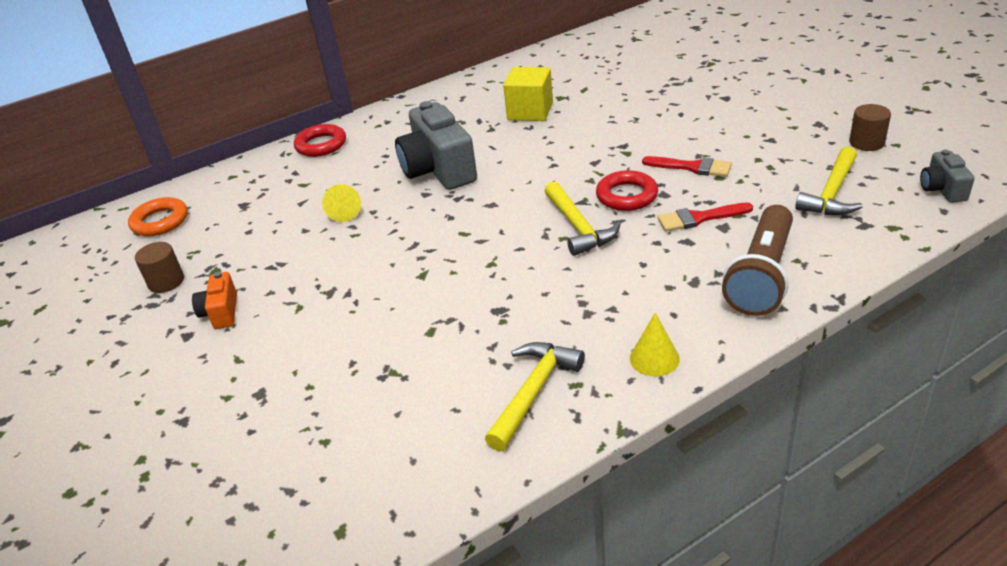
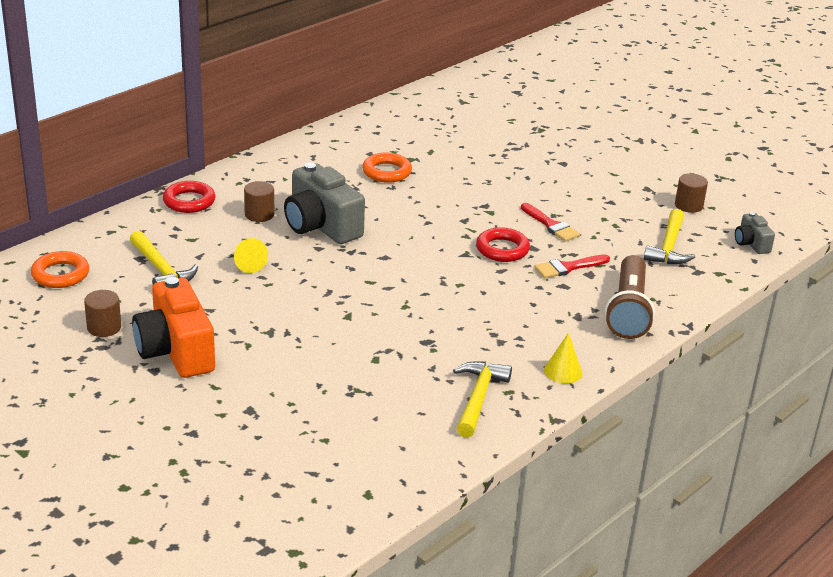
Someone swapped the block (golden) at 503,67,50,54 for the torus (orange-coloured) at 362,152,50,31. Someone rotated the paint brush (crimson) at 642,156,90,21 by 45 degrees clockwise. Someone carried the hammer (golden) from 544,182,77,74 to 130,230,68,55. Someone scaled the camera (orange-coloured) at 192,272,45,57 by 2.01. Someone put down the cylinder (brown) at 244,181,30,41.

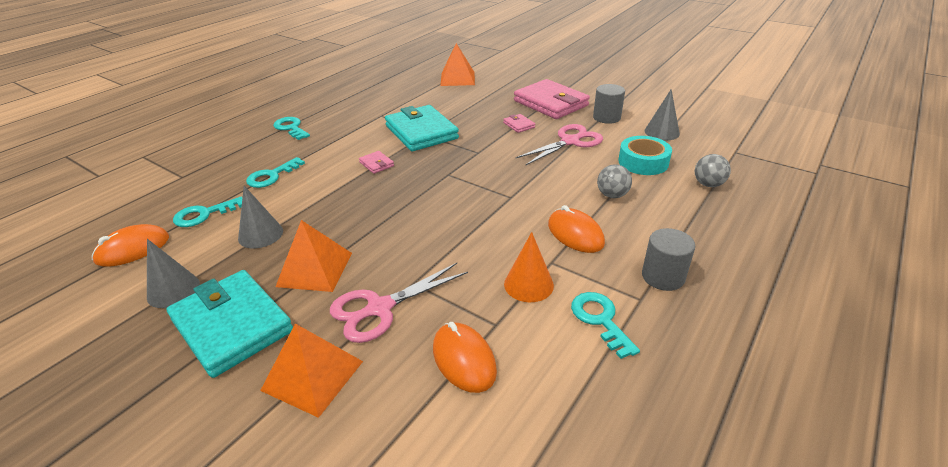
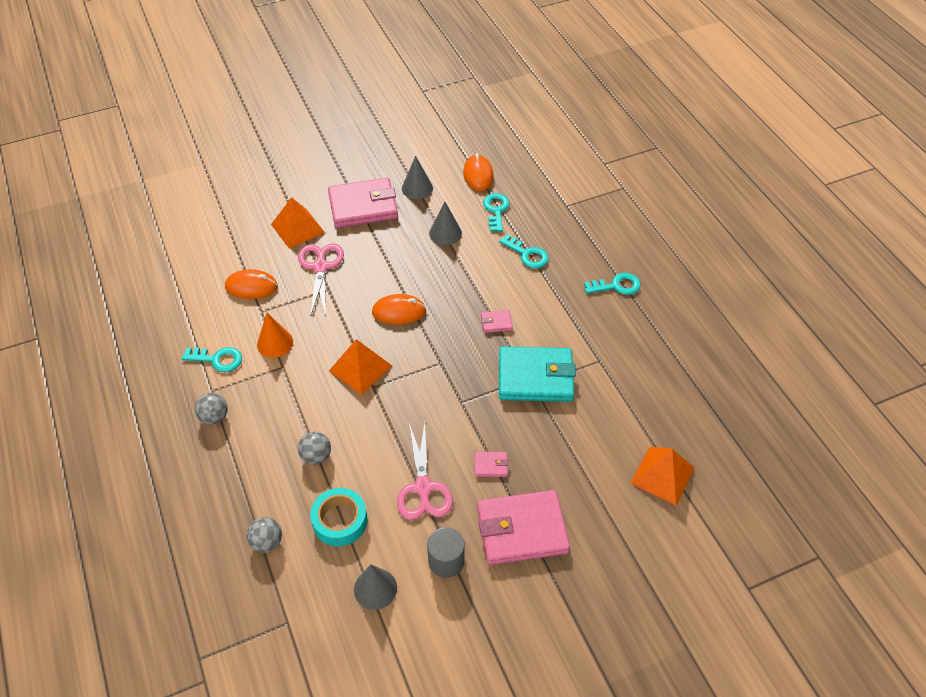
Someone rotated the latchkey (aqua) at 246,157,59,31 by 150 degrees clockwise. Someone carried the PC mouse (orange-coloured) from 548,205,57,48 to 372,294,54,30. Someone carried the solid pyramid (orange-coloured) from 275,220,77,72 to 329,339,63,56. Someone swapped the cylinder (gray) at 642,228,53,63 for the sphere (gray) at 195,393,33,32. Someone repainted the wallet (aqua) at 166,270,127,108, which became the wallet (rose-pink) at 328,178,70,50.

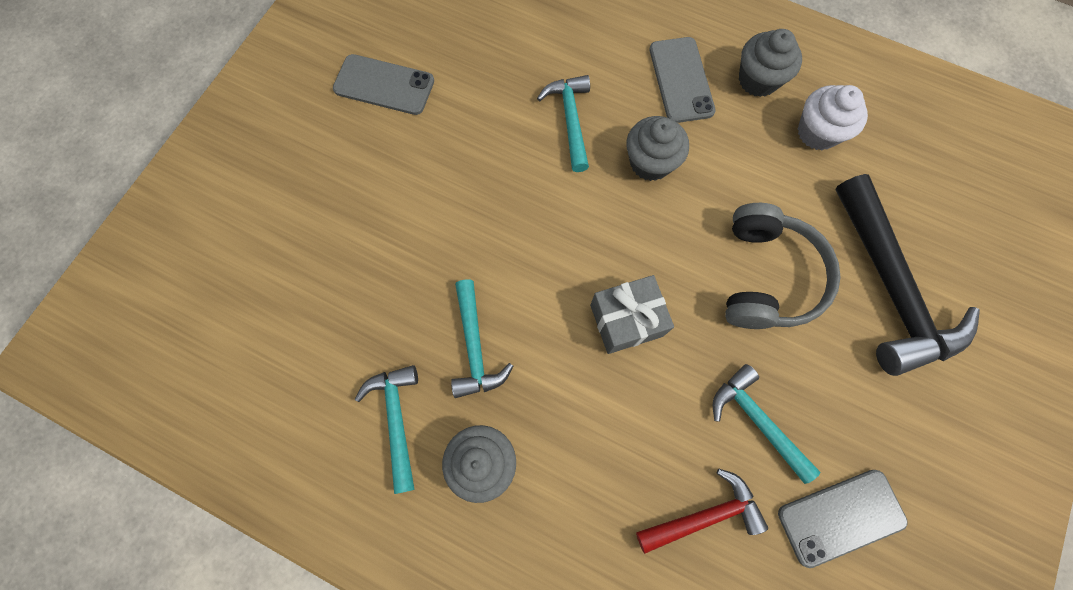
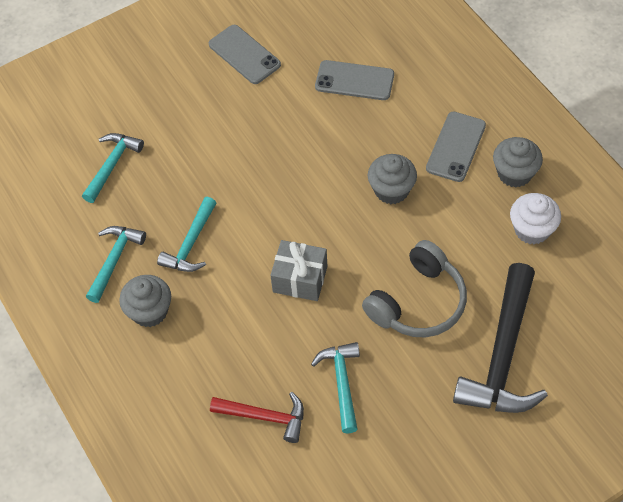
Someone carried the hammer (aqua) from 537,75,53,97 to 82,133,62,70. Someone carried the mobile phone (gray) from 778,470,130,98 to 315,60,79,40.

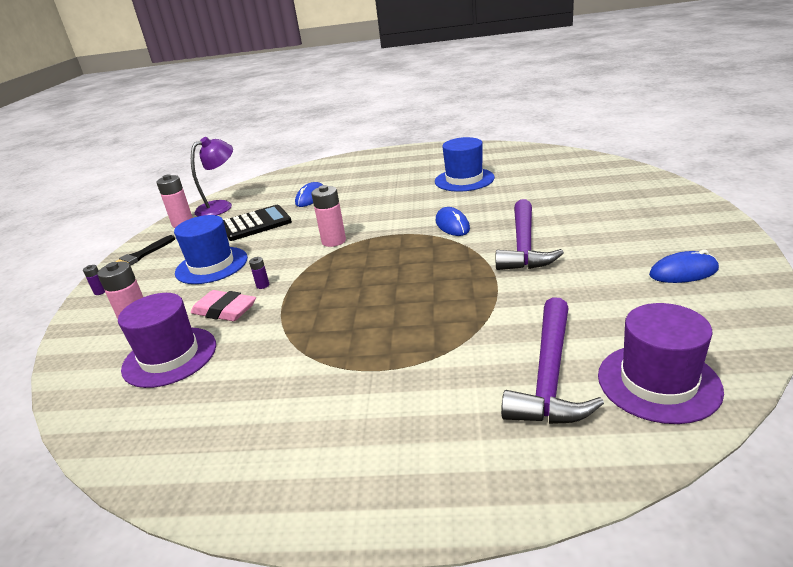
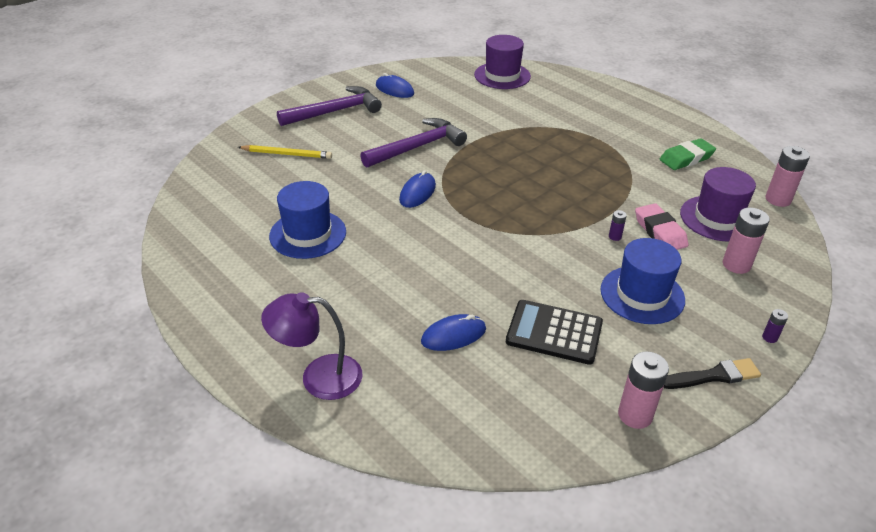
Someone carried the desk lamp (violet) from 191,137,42,79 to 261,292,102,108. Someone carried the power cell (rose-pink) from 311,185,35,62 to 766,146,44,61. Someone carried the hammer (violet) from 501,297,103,127 to 277,86,105,40. Someone put down the pencil eraser (green) at 660,138,56,32. Someone put down the pencil (golden) at 238,145,94,14.

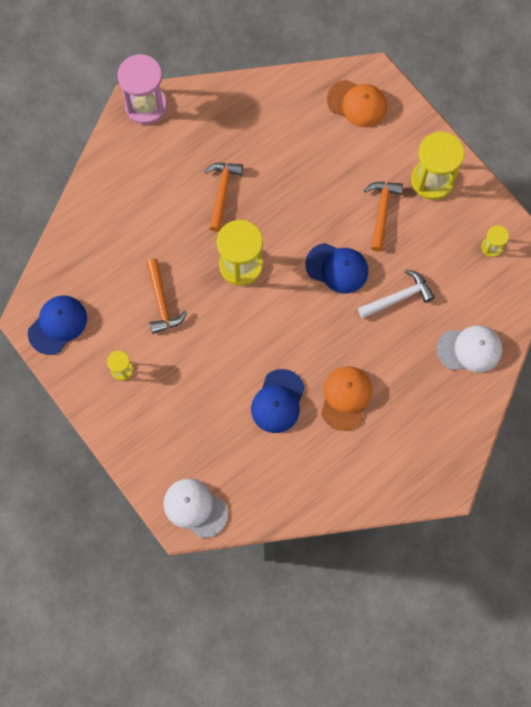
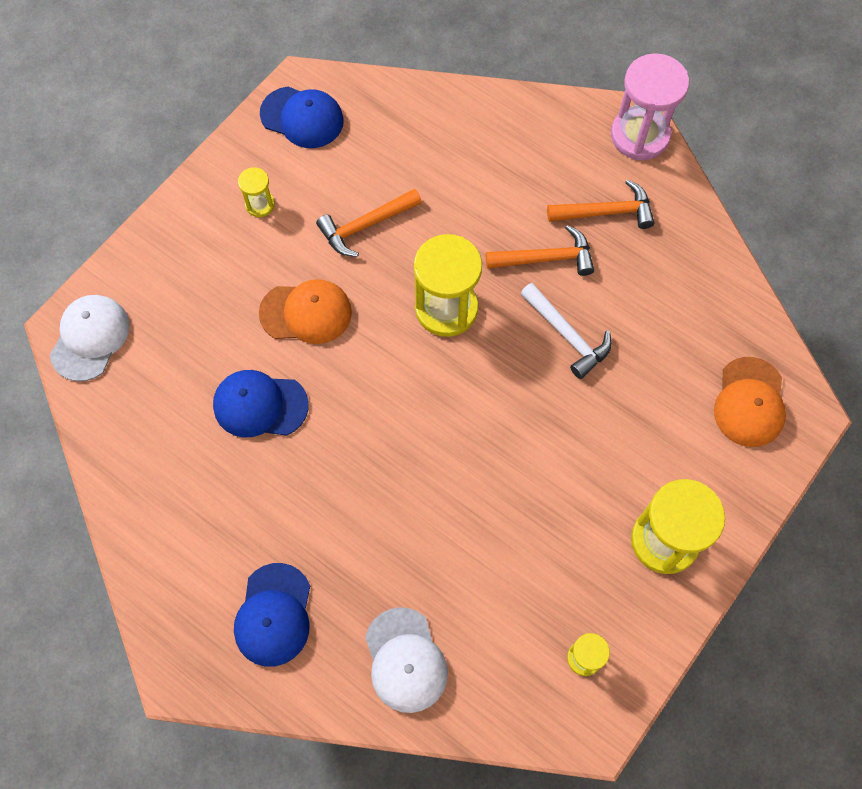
Someone carried the hammer (orange-coloured) from 364,182,39,69 to 547,179,108,50. Someone carried the baseball cap (blue) from 305,243,63,50 to 234,563,76,104. Someone carried the hammer (snow-white) from 358,270,77,49 to 520,283,92,96. Someone carried the baseball cap (orange-coloured) from 321,366,51,65 to 259,279,93,65.

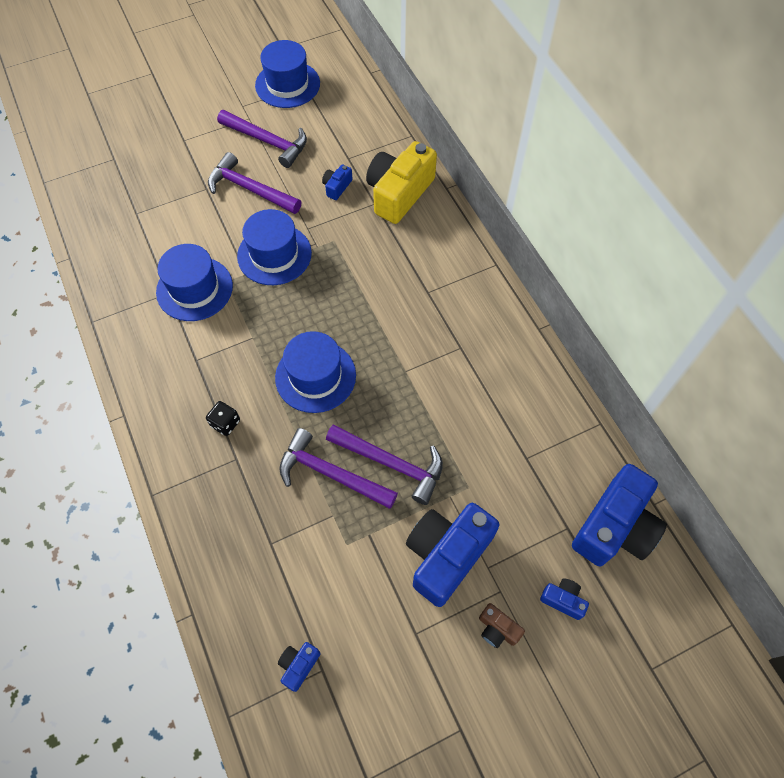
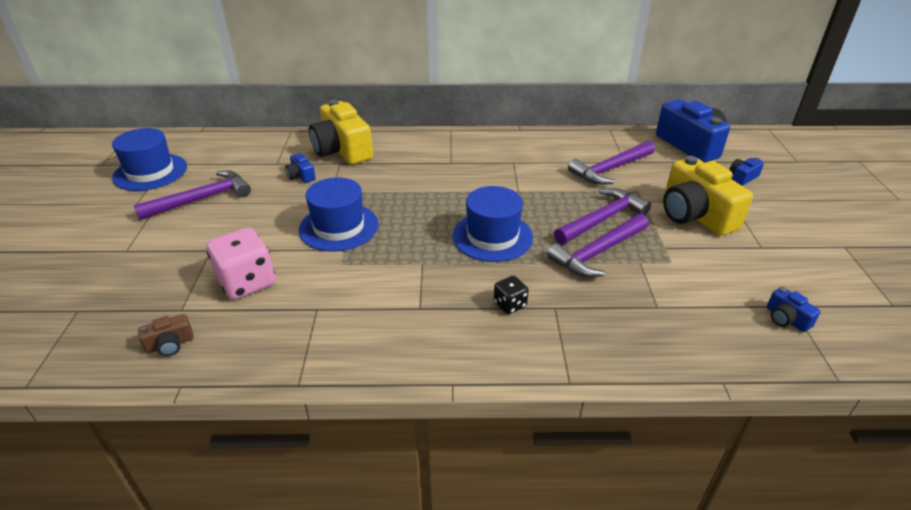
Someone carried the hammer (violet) from 208,152,93,62 to 568,141,87,44. Someone took away the top hat (blue) at 156,244,77,77. Someone repainted the camera (blue) at 406,503,93,104, which became the camera (golden) at 663,156,90,80. Someone carried the camera (brown) from 479,603,46,45 to 138,314,56,42. Someone put down the game die (rose-pink) at 206,227,69,73.

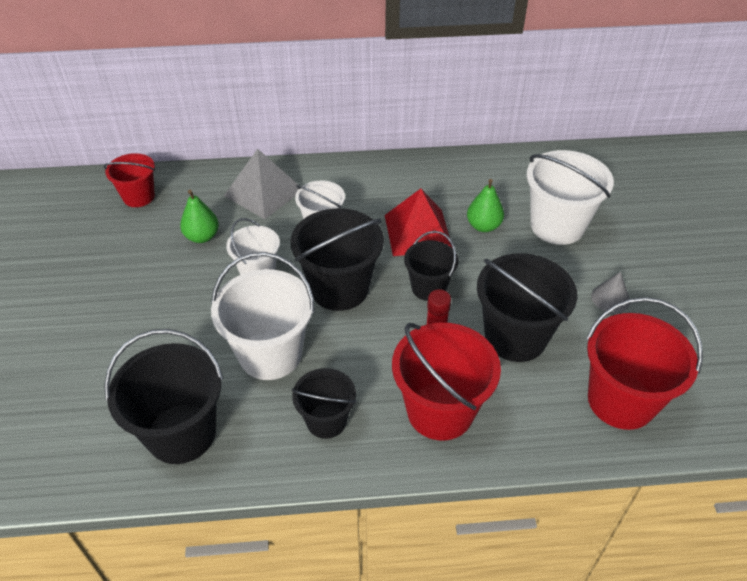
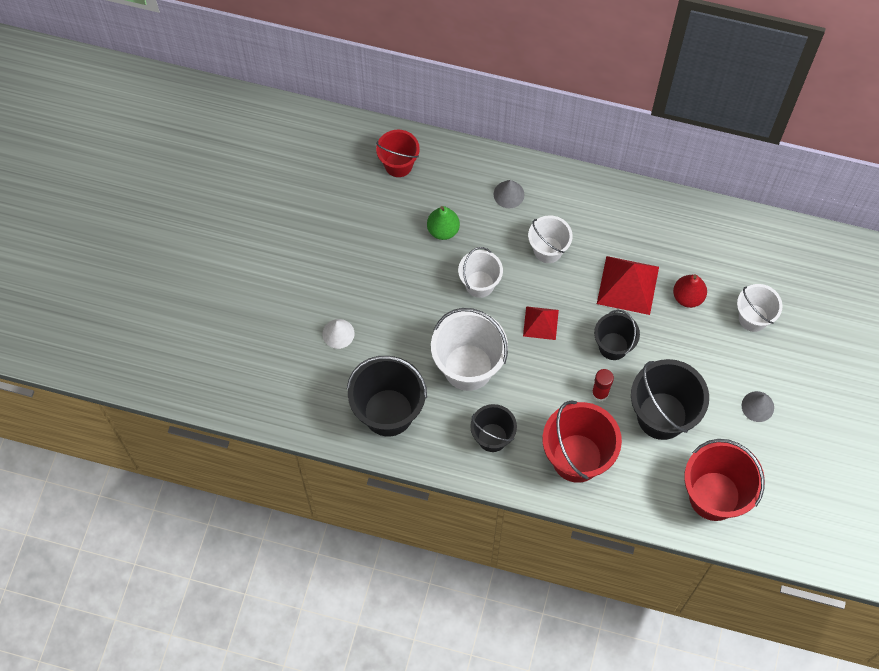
Someone swapped the solid pyramid (gray) at 224,149,74,70 for the solid cone (gray) at 494,180,30,28. Someone scaled the bucket (snow-white) at 527,150,87,95 by 0.60. Someone repainted the pear fruit (green) at 467,179,37,53, which became the pear fruit (crimson) at 673,275,34,33. Someone swapped the bucket (ebony) at 291,208,93,103 for the solid pyramid (crimson) at 523,306,36,34. Someone put down the solid cone (snow-white) at 323,319,32,30.

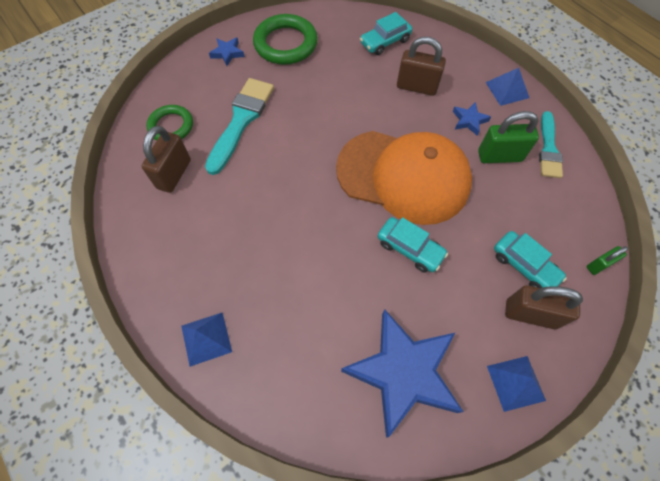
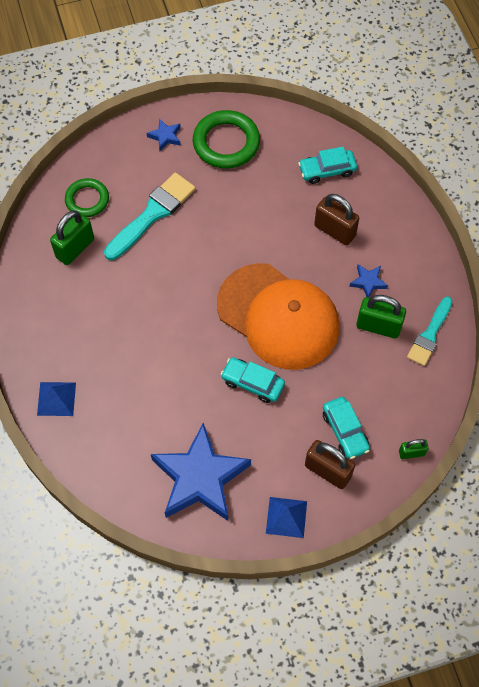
Someone took away the solid pyramid (blue) at 485,68,44,38. Someone repainted the padlock (brown) at 141,126,50,67, which became the padlock (green) at 50,210,44,55. Someone rotated the automobile (aqua) at 378,217,70,56 by 150 degrees clockwise.

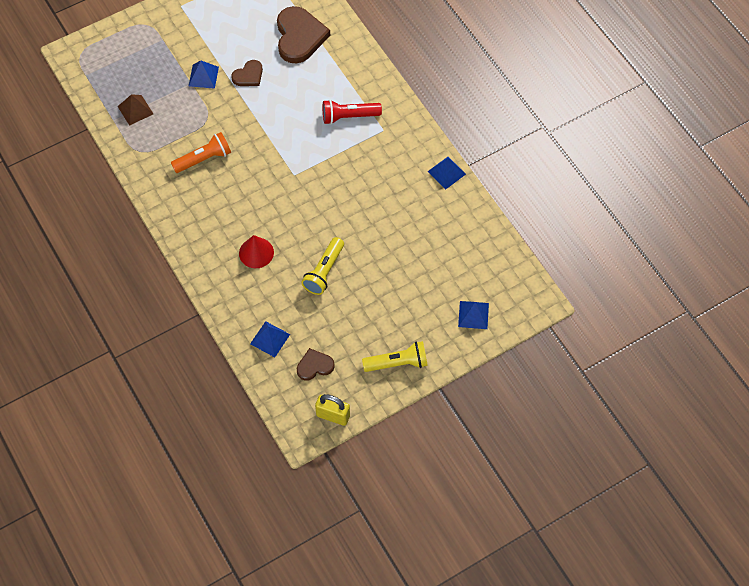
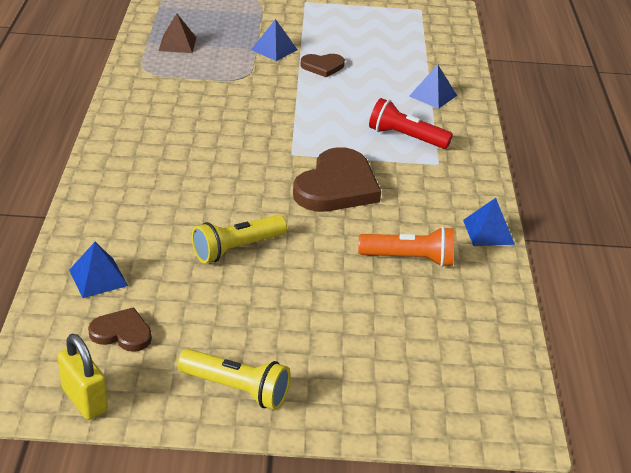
Someone carried the love heart (brown) from 277,6,53,58 to 293,147,88,65. Someone carried the flashlight (orange-coloured) from 171,132,60,41 to 358,226,96,41. Someone took away the solid cone (crimson) at 239,235,35,33. Someone carried the solid pyramid (blue) from 458,301,31,28 to 409,65,48,44.

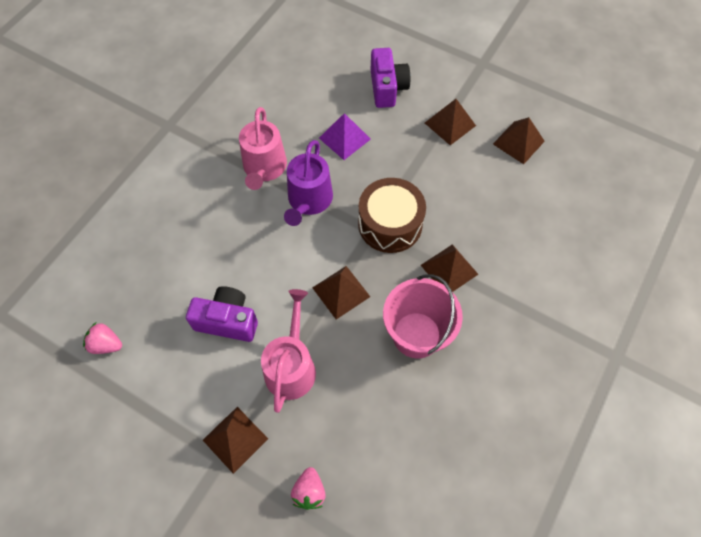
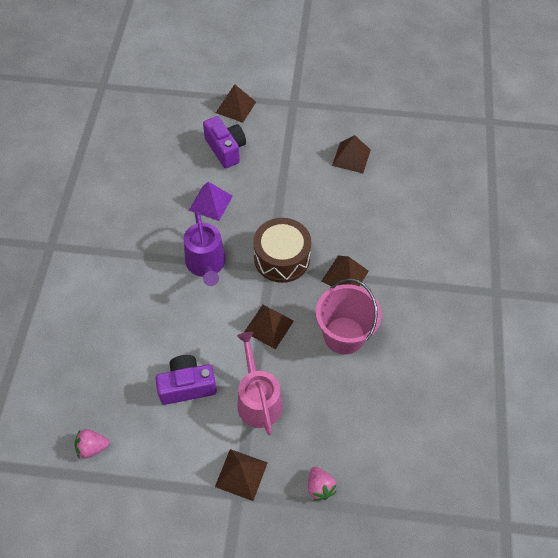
Someone carried the solid pyramid (brown) from 425,99,51,46 to 216,84,40,39. Someone took away the watering pot (rose-pink) at 239,107,48,83.

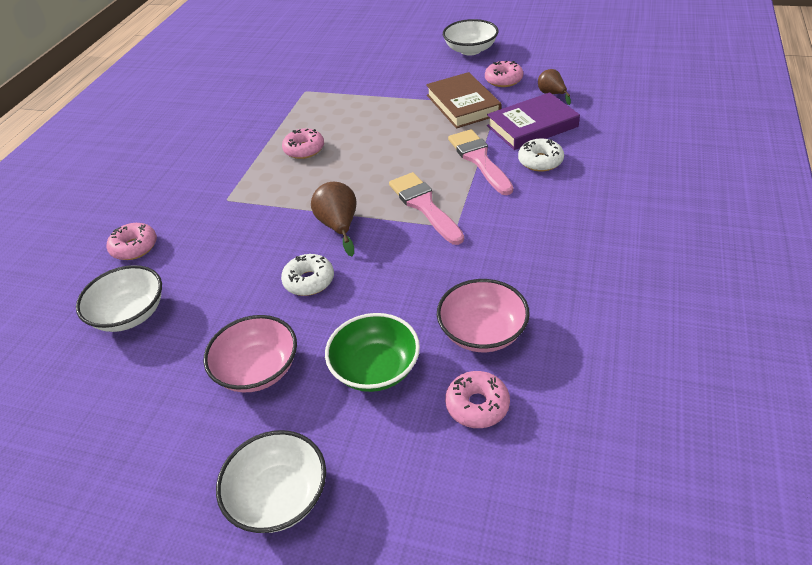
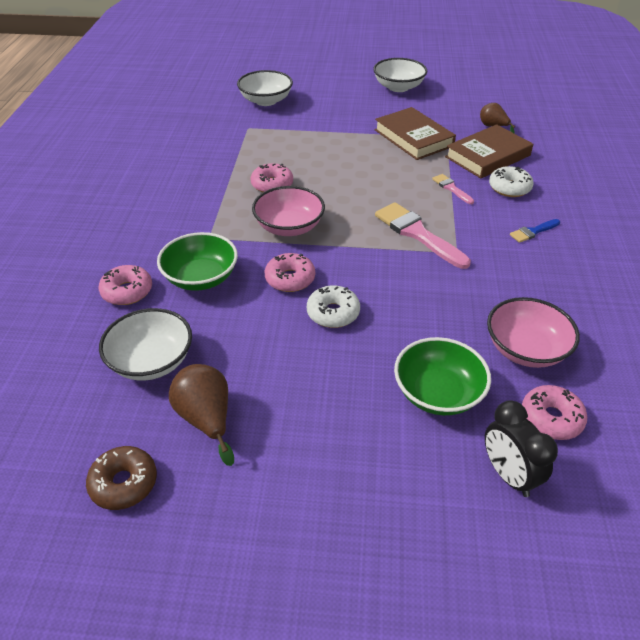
Someone carried the doughnut (rose-pink) from 485,61,38,26 to 264,253,51,39. Someone repainted the hardback (violet) at 487,92,93,58, which became the hardback (brown) at 445,124,88,54. Someone scaled the paint brush (rose-pink) at 448,129,65,66 by 0.51. Someone carried the pear fruit (brown) from 311,182,46,74 to 169,364,65,102. Someone carried the deep dish (rose-pink) from 204,315,93,77 to 252,186,73,50. Someone carried the deep dish (snow-white) from 216,430,110,103 to 237,70,56,36. Someone put down the paint brush (blue) at 510,219,50,24. Someone put down the deep dish (green) at 157,232,81,59. Someone put down the bedside clock (ebony) at 485,400,73,97. Someone put down the doughnut (brown) at 86,446,71,64.

